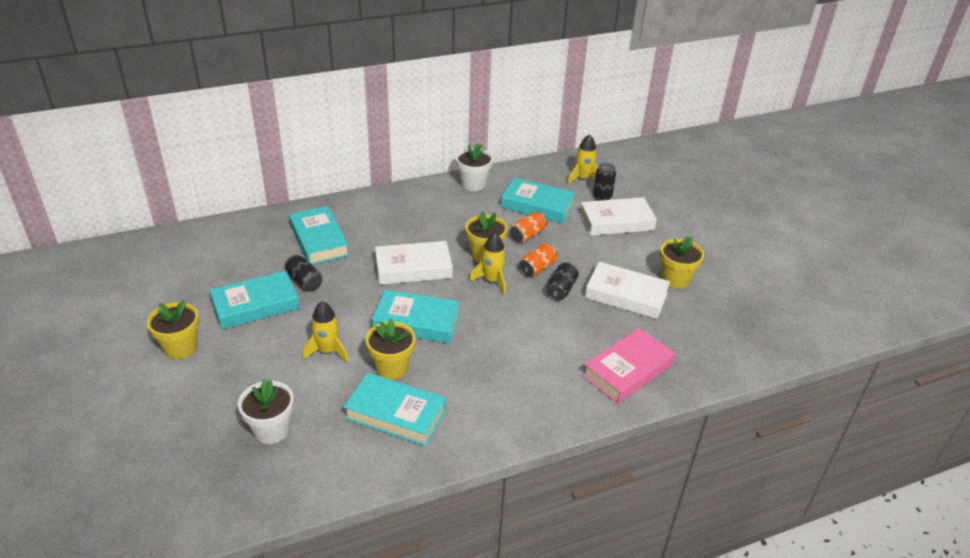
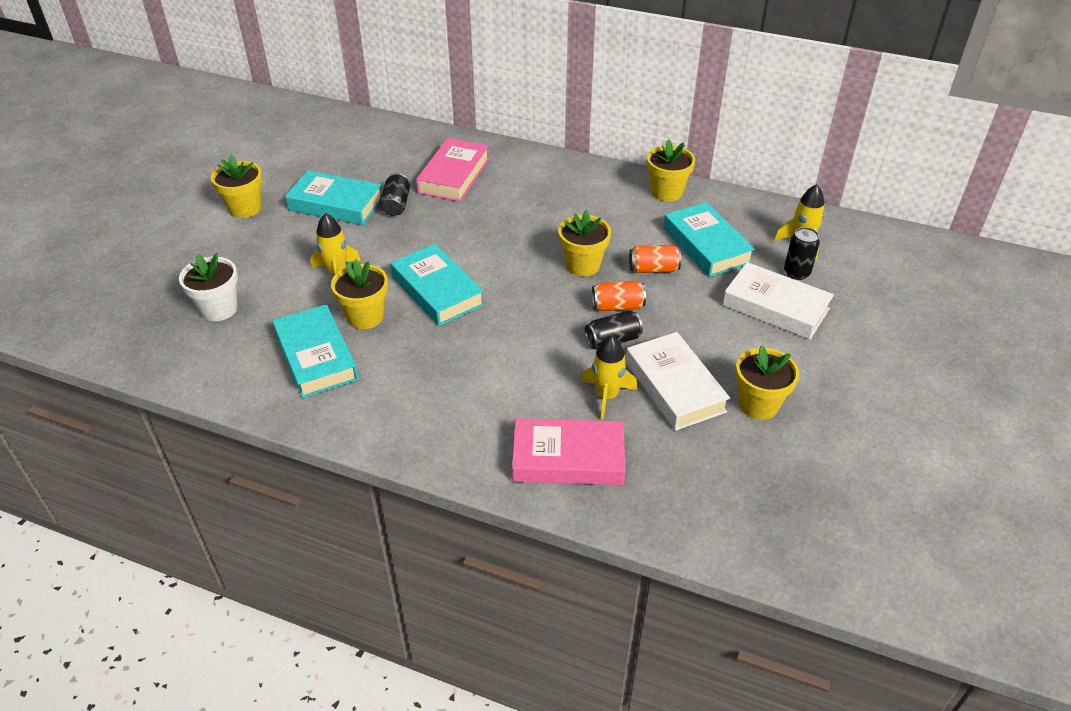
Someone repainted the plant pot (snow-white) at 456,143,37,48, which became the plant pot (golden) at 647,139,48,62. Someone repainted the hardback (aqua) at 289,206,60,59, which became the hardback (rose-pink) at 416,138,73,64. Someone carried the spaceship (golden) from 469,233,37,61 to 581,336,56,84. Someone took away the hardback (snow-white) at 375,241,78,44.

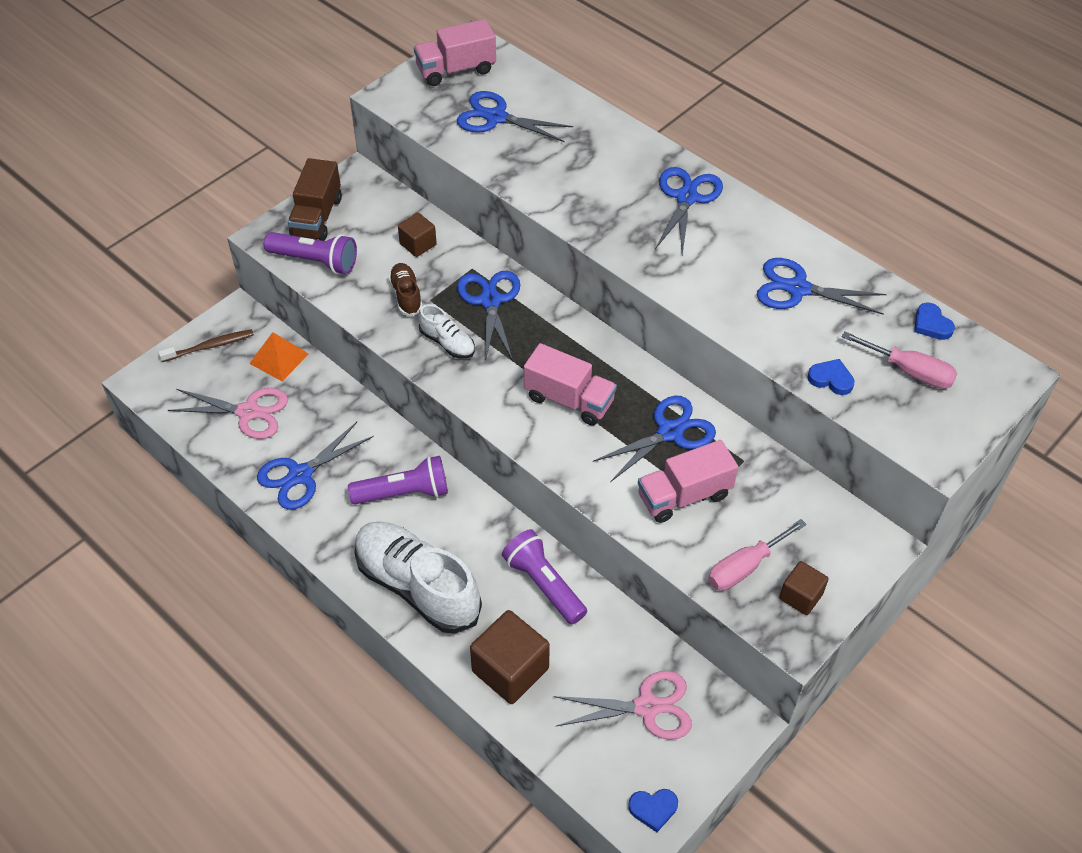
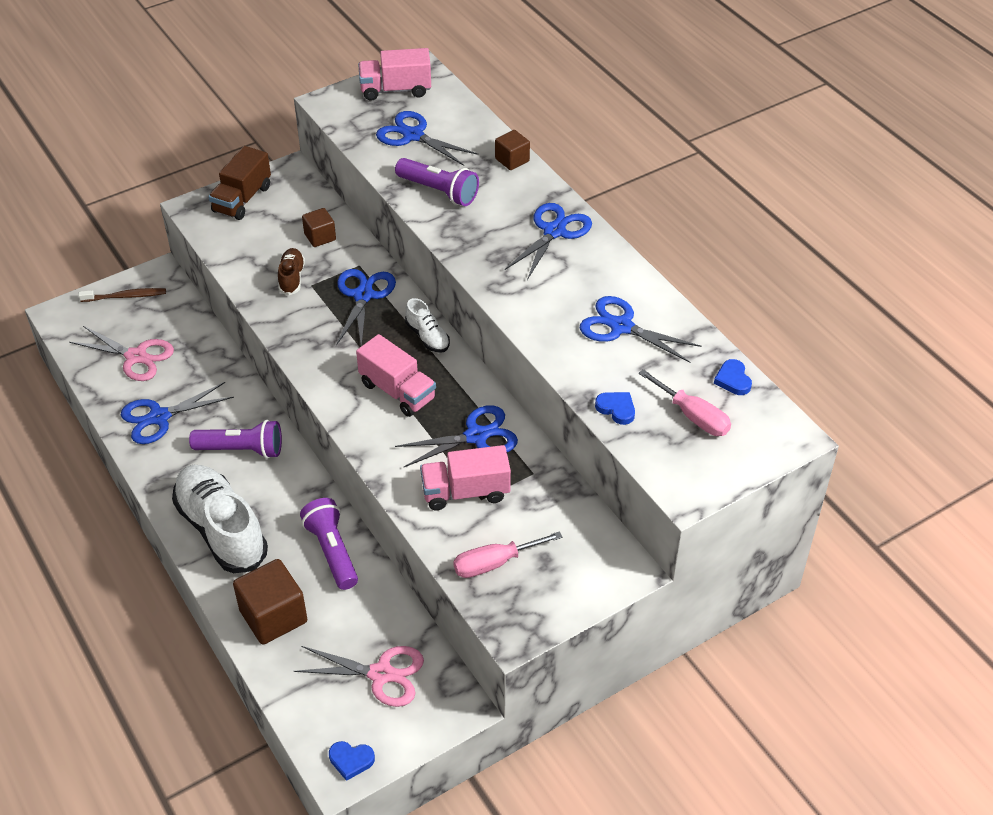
Someone carried the flashlight (violet) from 264,232,93,42 to 395,158,84,48. Someone carried the shoe (snow-white) from 418,304,57,54 to 405,298,45,55. Someone took away the solid pyramid (orange-coloured) at 249,332,60,49. Someone carried the block (brown) from 779,561,49,54 to 495,130,35,40.

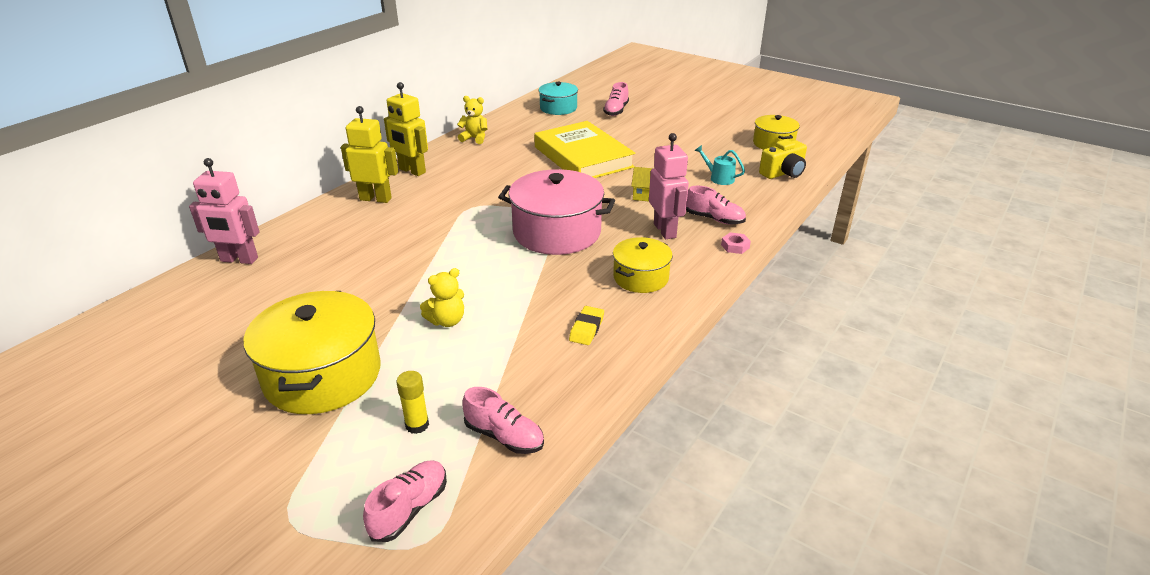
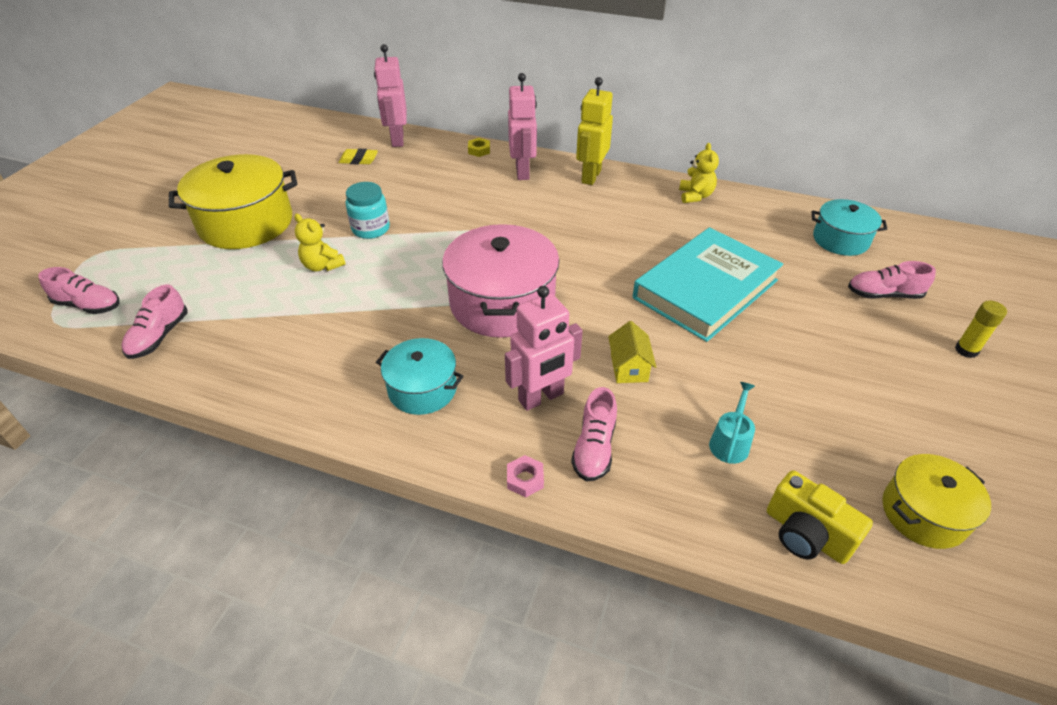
Someone repainted the toy robot (golden) at 341,106,57,97, which became the toy robot (rose-pink) at 508,73,29,107. Someone repainted the hardback (golden) at 534,121,101,57, which became the hardback (aqua) at 633,227,150,115. Someone repainted the stockpot (golden) at 613,237,60,56, which became the stockpot (aqua) at 376,338,87,77. Someone carried the pencil eraser (golden) from 569,306,35,39 to 339,149,39,16. Someone carried the glue stick (golden) from 396,371,33,63 to 955,301,52,57. Someone put down the hex nut (golden) at 468,138,22,19. Someone put down the preserve jar (aqua) at 346,182,44,57.

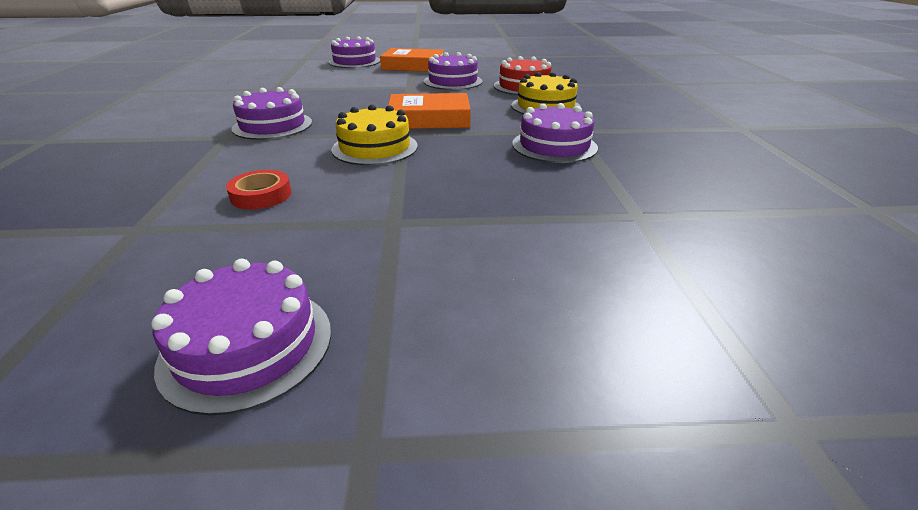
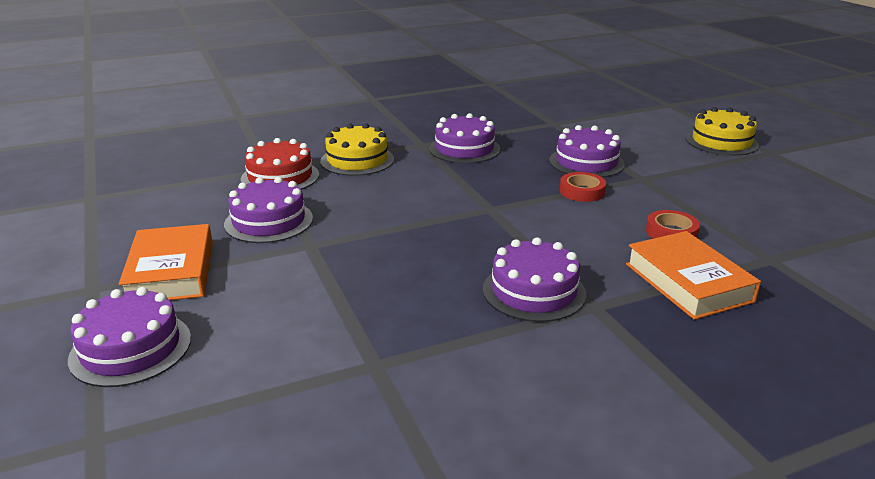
Someone carried the hardback (orange-coloured) from 388,93,83,36 to 626,231,135,89. Someone carried the cake (golden) from 331,104,87,61 to 686,107,73,49. Someone carried the cake (violet) from 151,259,180,157 to 549,125,76,53. Someone put down the sticky tape (crimson) at 560,172,46,30.

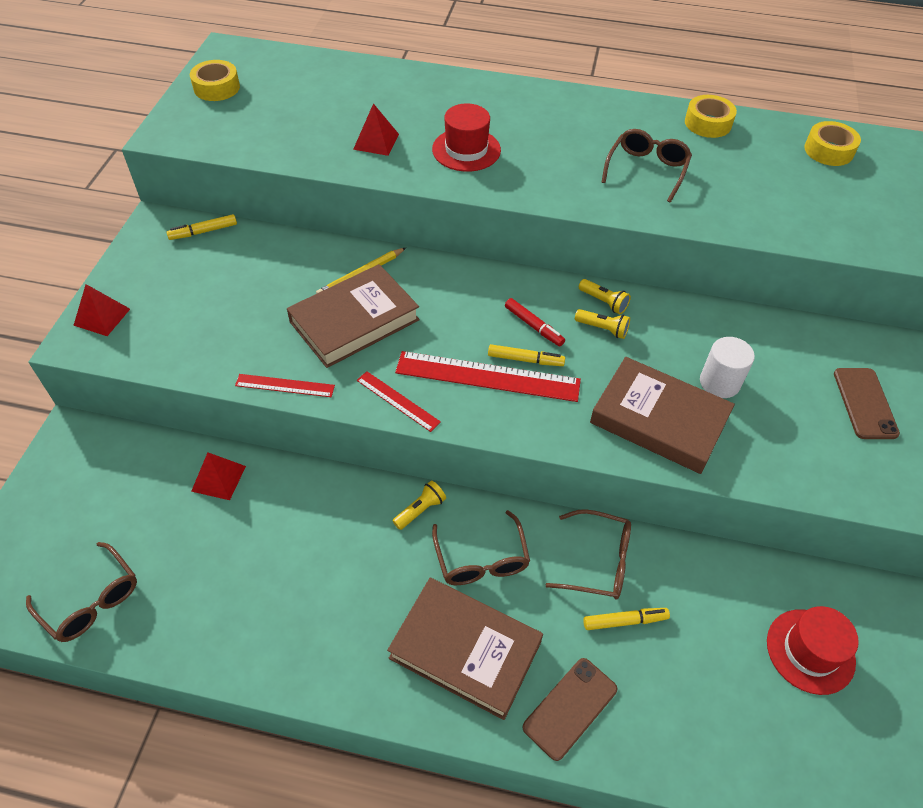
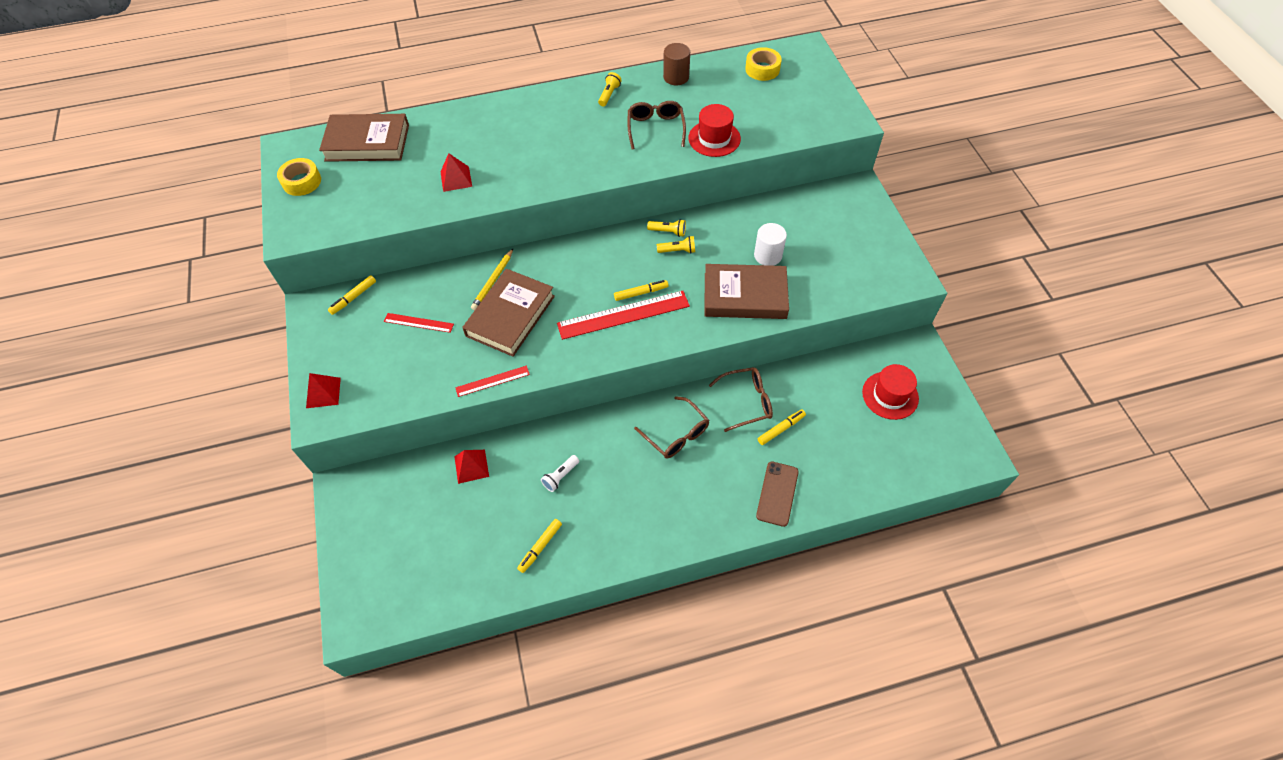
Someone swapped the sticky tape (golden) at 685,95,52,43 for the cylinder (brown) at 663,43,27,42. Someone carried the top hat (crimson) from 432,104,69,68 to 688,104,53,53. Someone took away the marker (crimson) at 505,298,60,48. Someone took away the mobile phone (brown) at 834,368,66,71. Someone carried the measuring stick (crimson) from 357,371,84,61 to 384,313,70,20. Someone carried the flashlight (golden) from 393,481,53,49 to 598,72,24,34. Someone took away the spectacles (brown) at 26,542,111,100. Someone carried the hardback (brown) from 387,578,156,142 to 319,114,90,48. Someone put down the flashlight (snow-white) at 541,455,38,37. Someone put down the marker (golden) at 517,519,45,54.

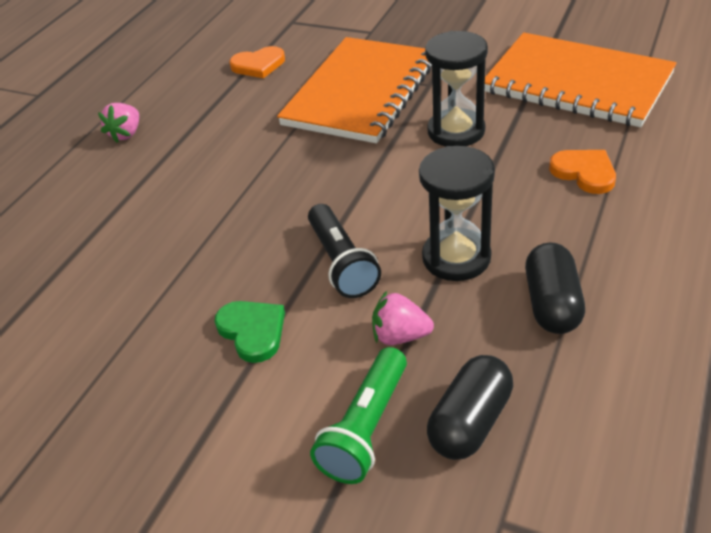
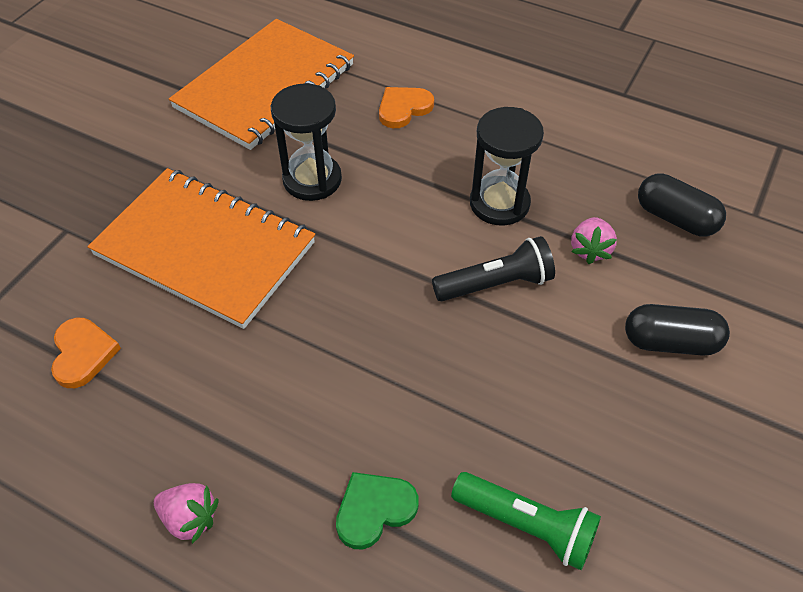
Someone carried the capsule (ebony) from 525,242,60,92 to 625,304,105,52. Someone carried the love heart (green) from 214,301,71,62 to 336,472,82,78. Someone carried the flashlight (green) from 310,347,97,137 to 451,472,150,98.

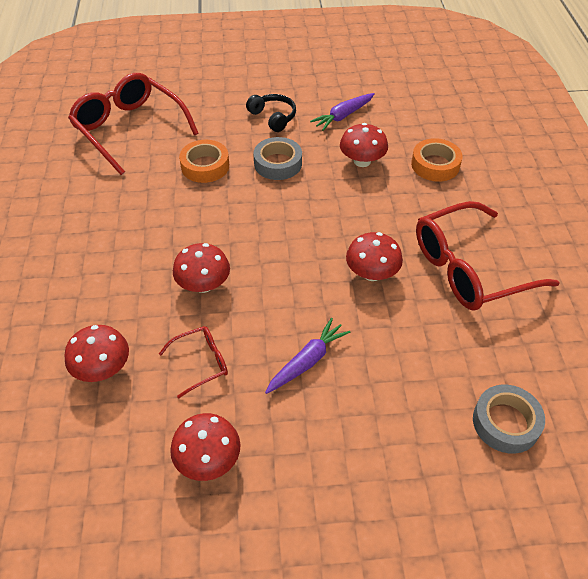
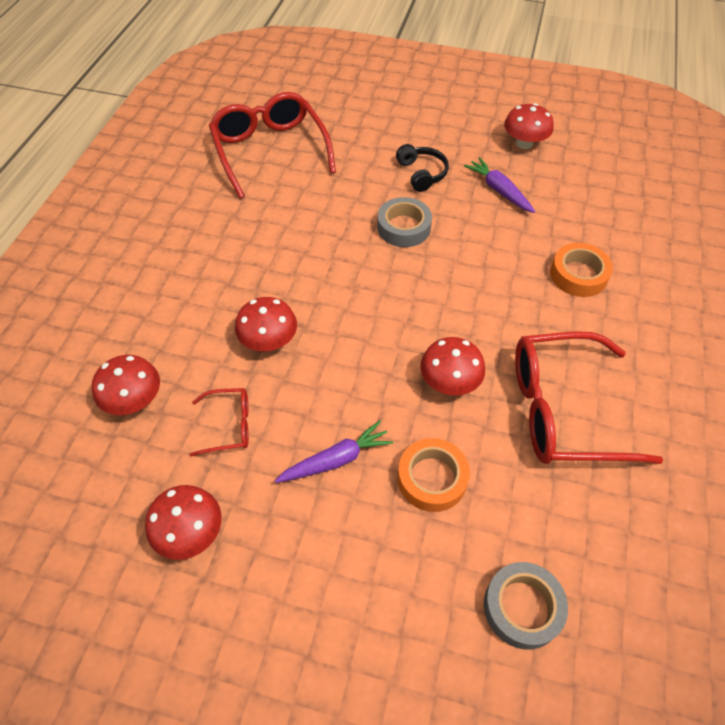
Someone rotated the carrot (violet) at 310,93,65,38 by 75 degrees clockwise. Someone carried the fungus (crimson) from 340,123,48,44 to 504,103,50,46. Someone carried the sticky tape (orange-coloured) from 179,140,50,43 to 398,438,72,74.

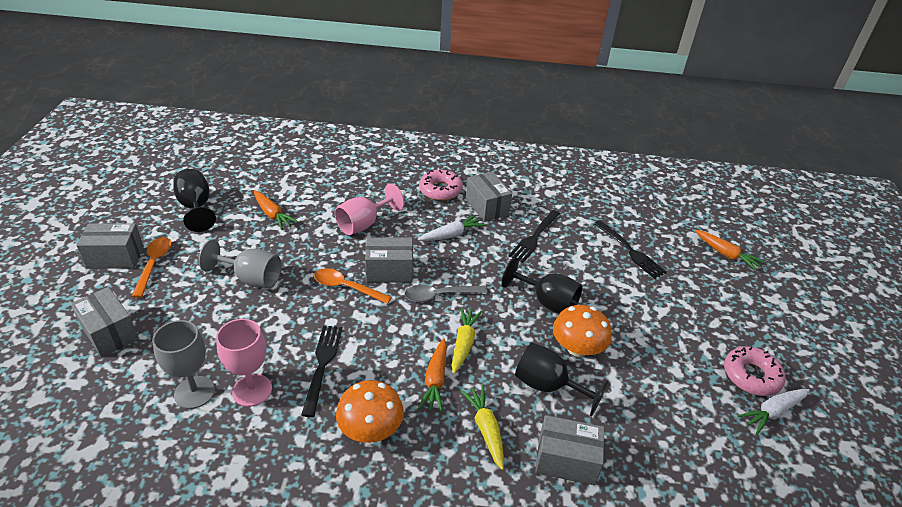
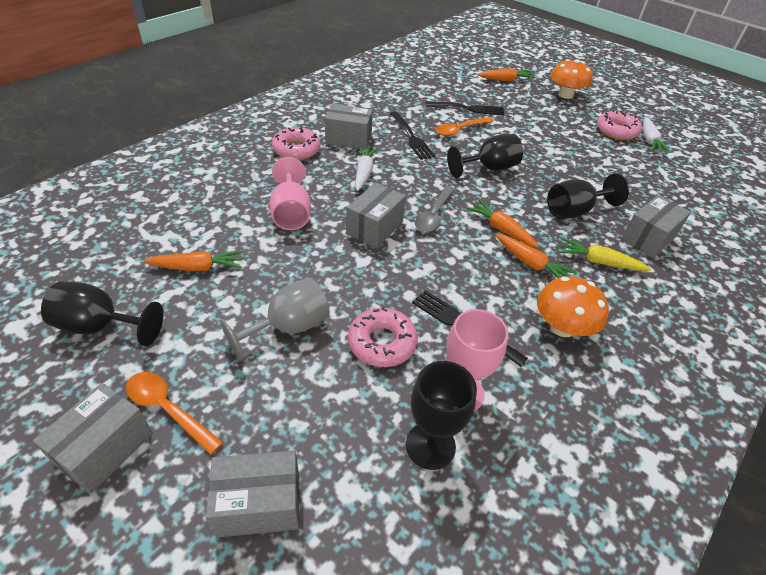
Someone carried the teaspoon (orange-coloured) from 314,268,78,36 to 436,117,58,19. Someone carried the fungus (orange-coloured) from 553,305,59,52 to 551,59,42,40. Someone repainted the carrot (golden) at 452,307,30,67, which became the carrot (orange-coloured) at 466,200,73,48. Someone repainted the goblet (gray) at 152,320,63,89, which became the goblet (ebony) at 406,361,71,109. Someone put down the doughnut (rose-pink) at 348,307,70,60.

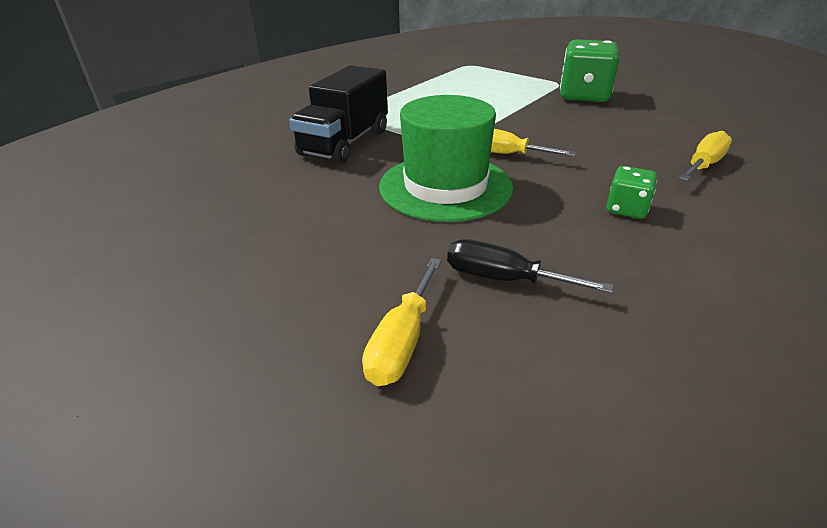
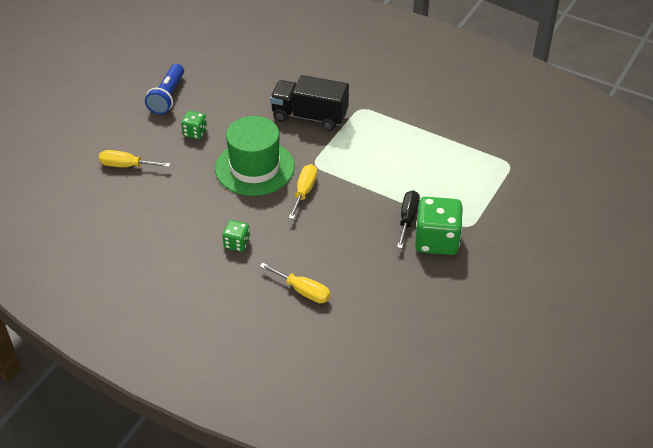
Someone carried the hand screwdriver (ebony) from 447,239,166,54 to 397,190,23,59. Someone put down the flashlight (blue) at 145,64,39,51. Someone put down the game die (green) at 181,111,26,28.

